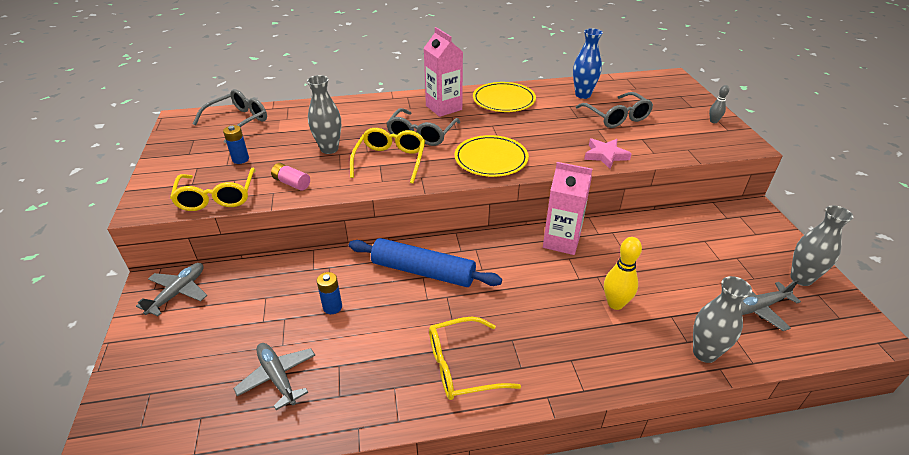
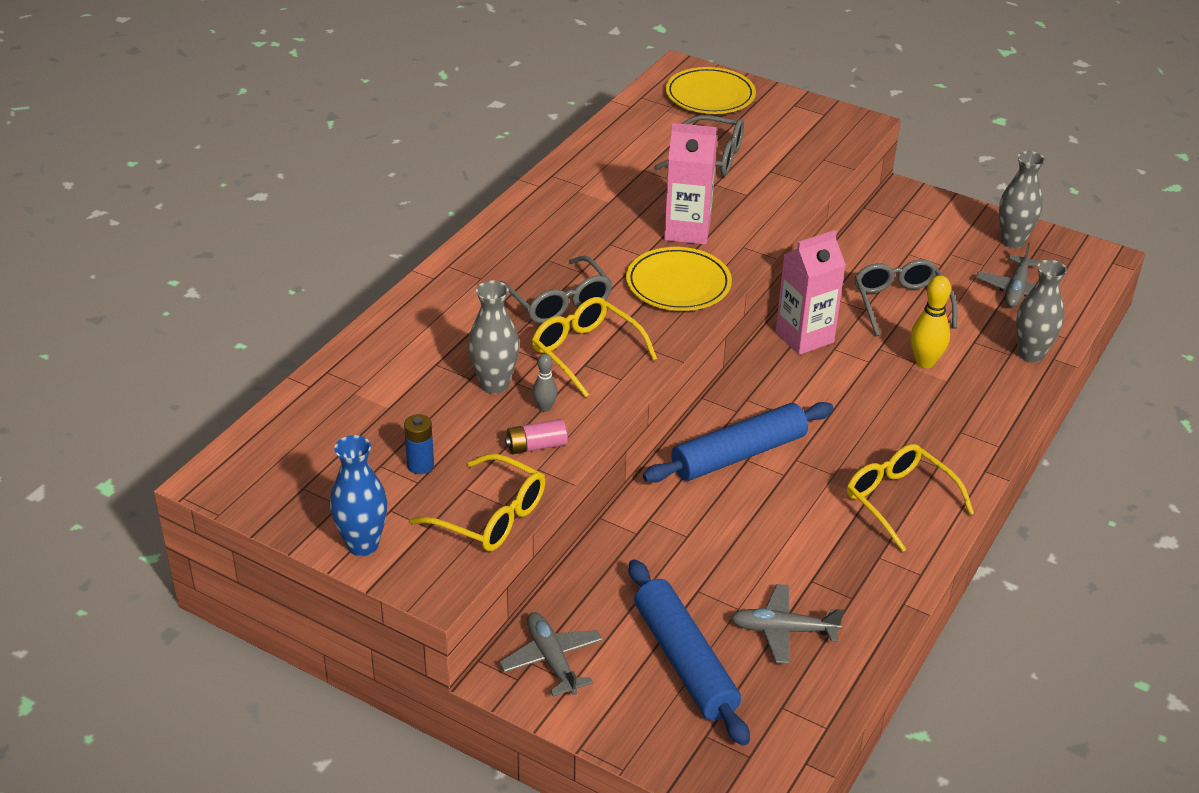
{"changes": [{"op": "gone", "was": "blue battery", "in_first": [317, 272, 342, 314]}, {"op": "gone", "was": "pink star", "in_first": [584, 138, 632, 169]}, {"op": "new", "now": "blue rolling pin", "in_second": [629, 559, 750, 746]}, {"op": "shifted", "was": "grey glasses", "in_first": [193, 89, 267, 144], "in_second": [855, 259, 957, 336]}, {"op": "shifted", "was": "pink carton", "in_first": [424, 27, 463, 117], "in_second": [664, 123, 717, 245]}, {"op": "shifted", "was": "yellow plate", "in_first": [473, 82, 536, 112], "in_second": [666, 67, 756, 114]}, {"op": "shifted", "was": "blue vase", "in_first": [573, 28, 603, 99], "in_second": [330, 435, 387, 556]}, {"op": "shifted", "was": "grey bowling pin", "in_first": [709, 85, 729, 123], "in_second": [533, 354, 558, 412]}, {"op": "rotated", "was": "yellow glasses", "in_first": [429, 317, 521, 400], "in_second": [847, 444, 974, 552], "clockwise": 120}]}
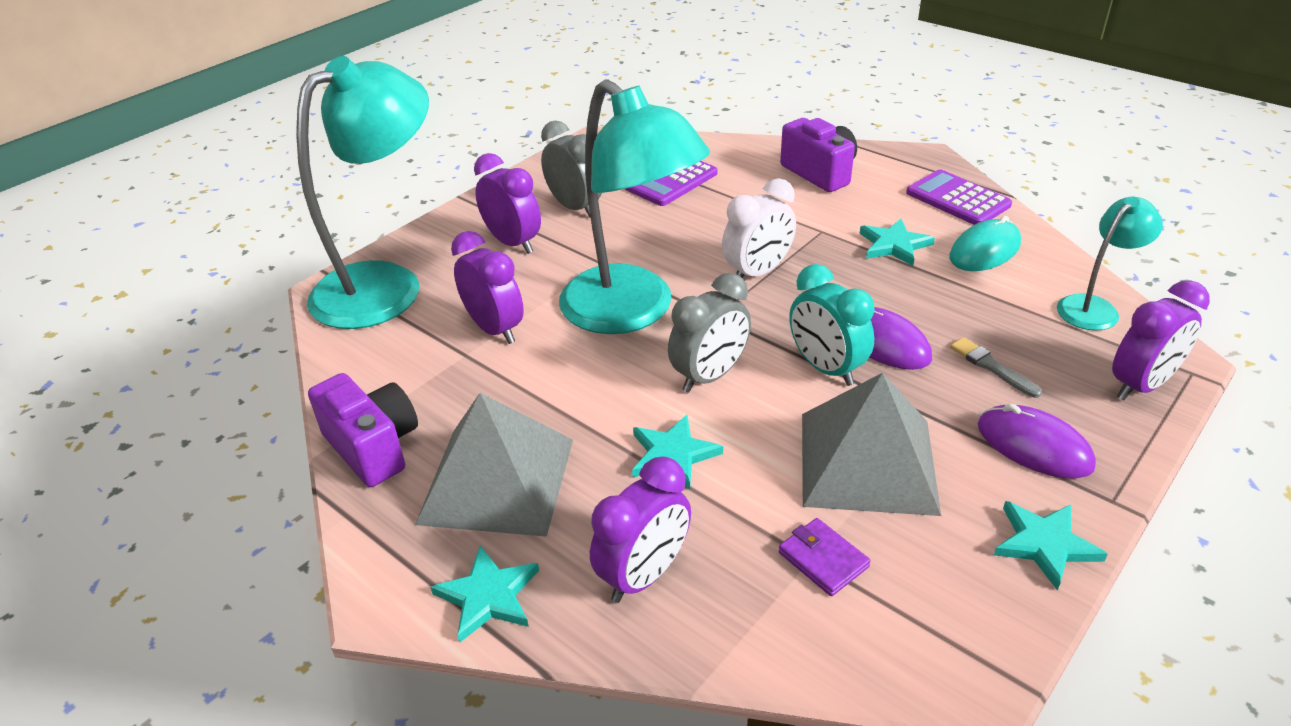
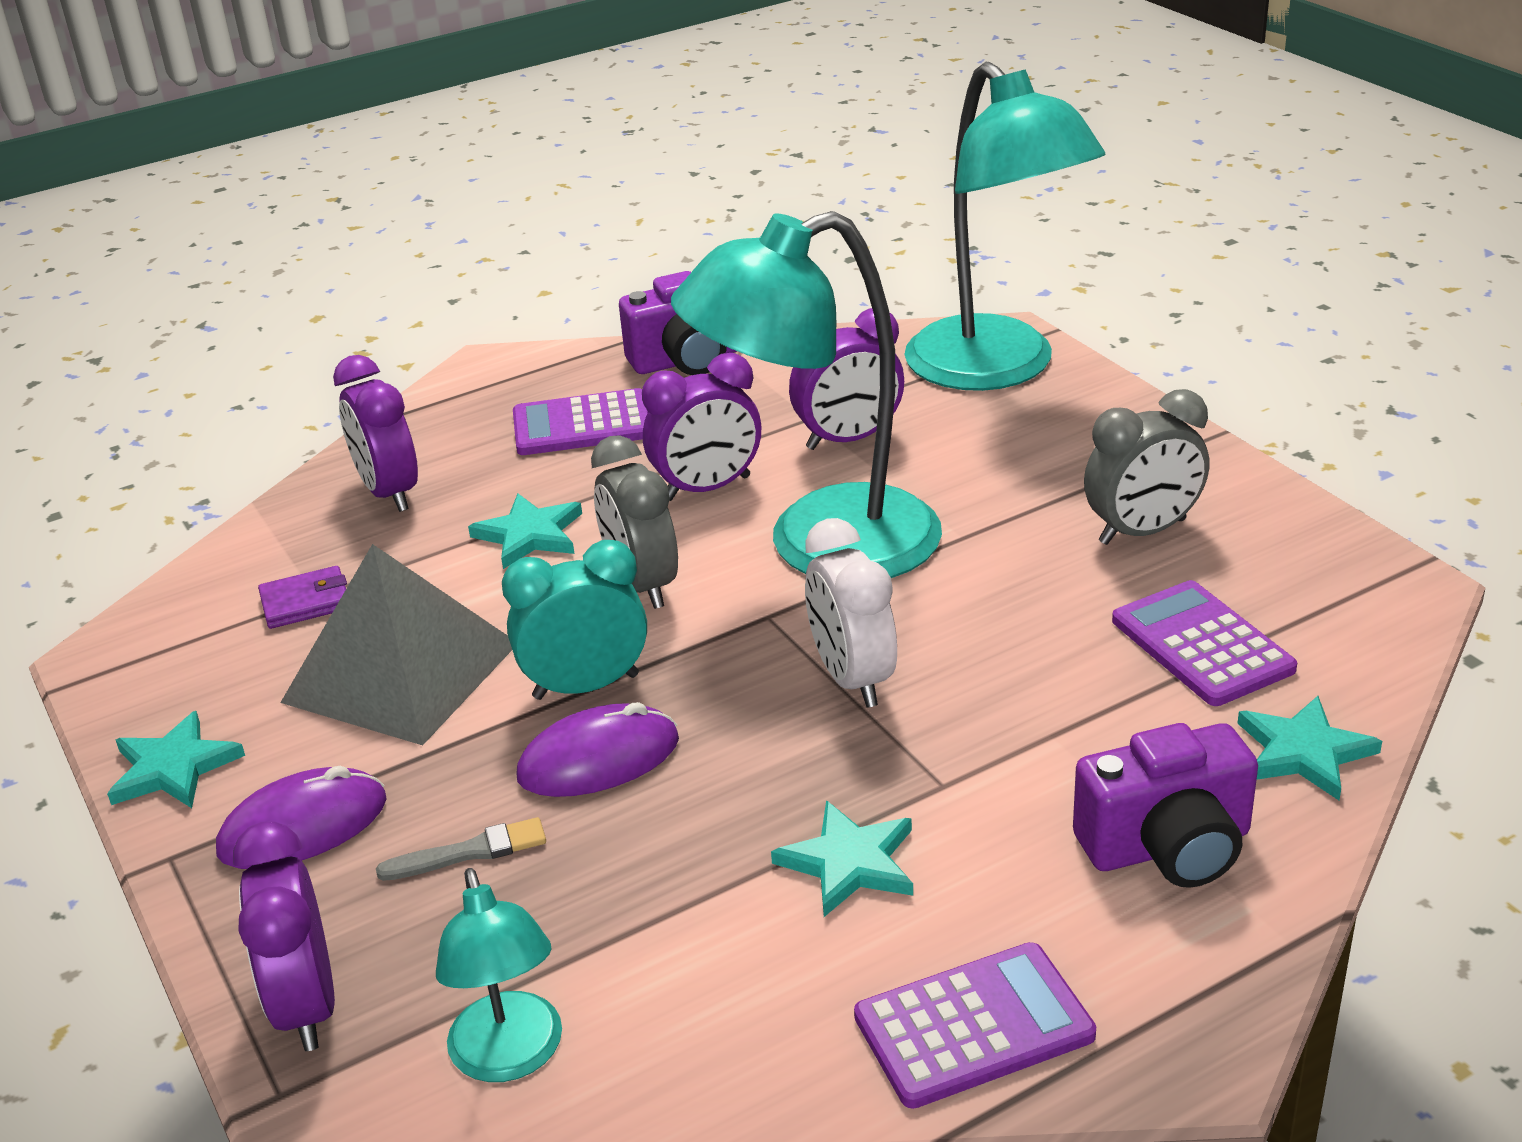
{"changes": [{"op": "gone", "was": "turquoise mouse", "in_first": [950, 216, 1021, 271]}, {"op": "shifted", "was": "turquoise star", "in_first": [431, 545, 539, 643], "in_second": [1237, 696, 1382, 800]}, {"op": "shifted", "was": "purple clock", "in_first": [474, 153, 541, 254], "in_second": [642, 353, 761, 501]}, {"op": "swapped", "was": "grey pyramid", "now": "purple calculator", "in_first": [415, 393, 573, 537], "in_second": [513, 388, 648, 455]}]}
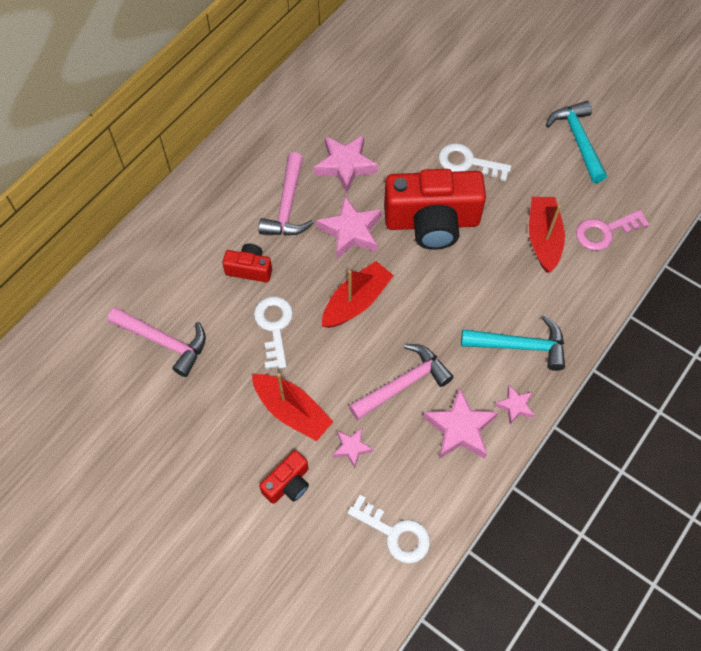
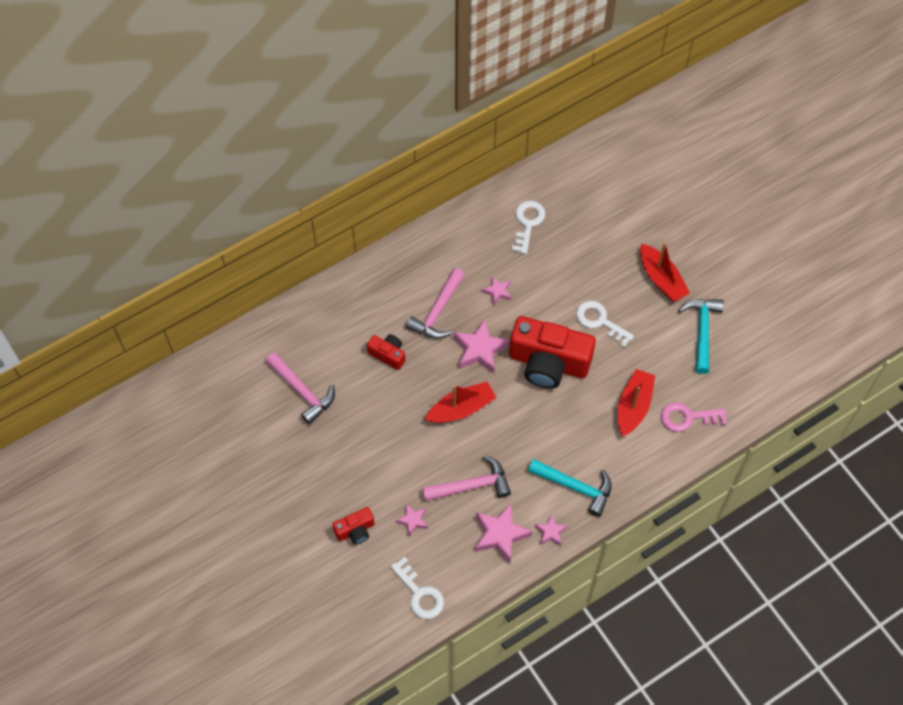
{"changes": [{"op": "shifted", "was": "red boat", "in_first": [252, 373, 333, 441], "in_second": [640, 242, 690, 302]}, {"op": "shifted", "was": "white key", "in_first": [254, 296, 293, 369], "in_second": [512, 201, 546, 254]}, {"op": "scaled", "was": "pink star", "in_first": [314, 135, 378, 193], "in_second": [482, 276, 511, 305], "ratio": 0.55}]}
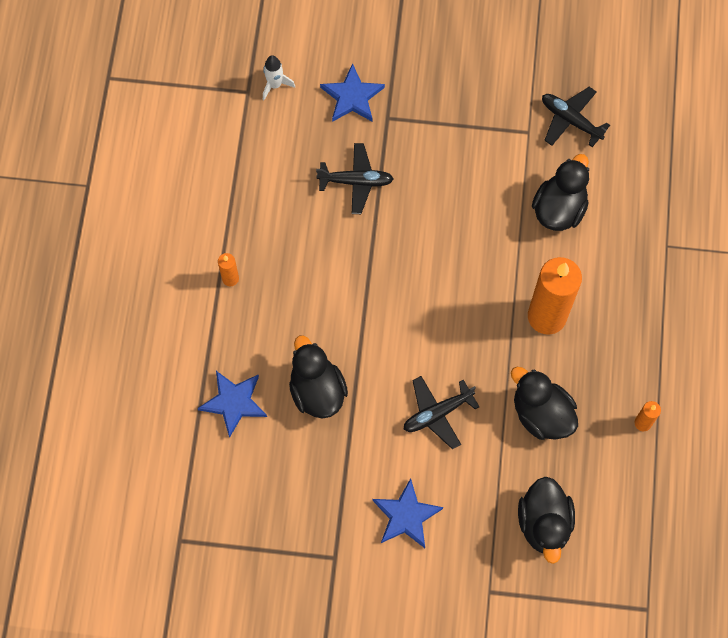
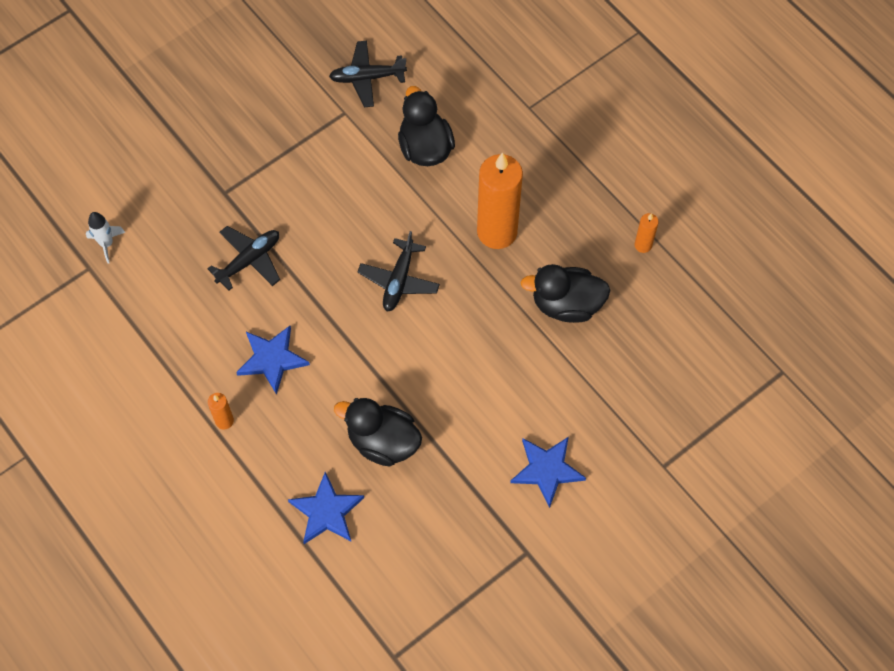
{"changes": [{"op": "gone", "was": "black duck", "in_first": [518, 476, 575, 564]}, {"op": "shifted", "was": "blue star", "in_first": [320, 63, 385, 122], "in_second": [236, 326, 310, 395]}, {"op": "shifted", "was": "black plane", "in_first": [403, 376, 479, 449], "in_second": [357, 231, 440, 311]}]}
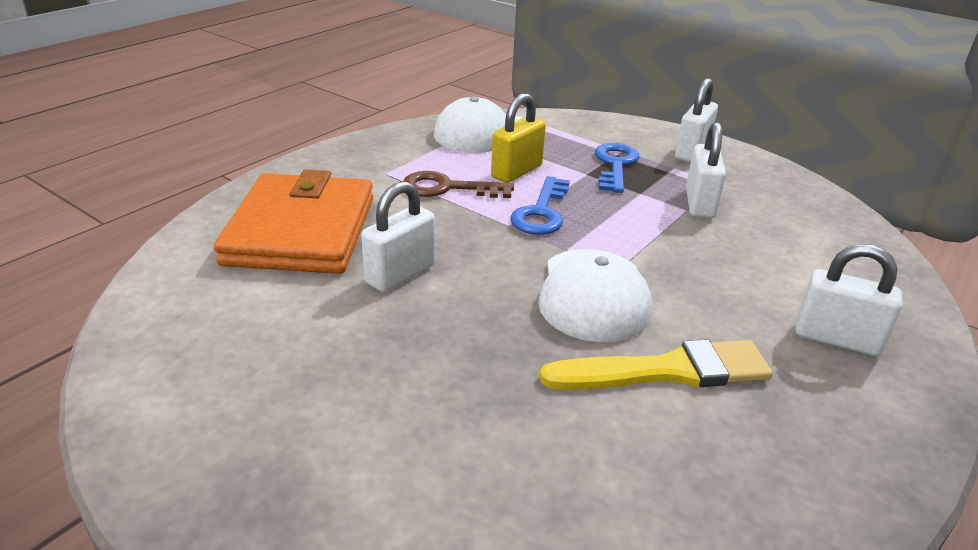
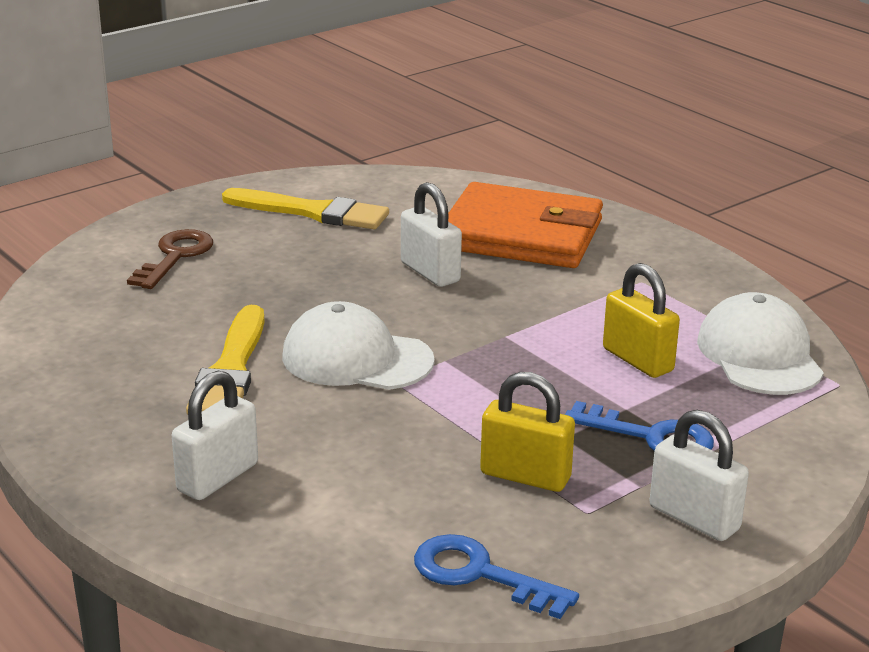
{"changes": [{"op": "new", "now": "yellow brush", "in_second": [222, 188, 389, 229]}, {"op": "shifted", "was": "brown key", "in_first": [403, 171, 514, 198], "in_second": [127, 229, 213, 289]}, {"op": "shifted", "was": "blue key", "in_first": [510, 176, 570, 235], "in_second": [414, 534, 579, 619]}, {"op": "repainted", "was": "white padlock", "now": "yellow padlock", "in_first": [686, 122, 726, 218], "in_second": [480, 372, 575, 492]}]}
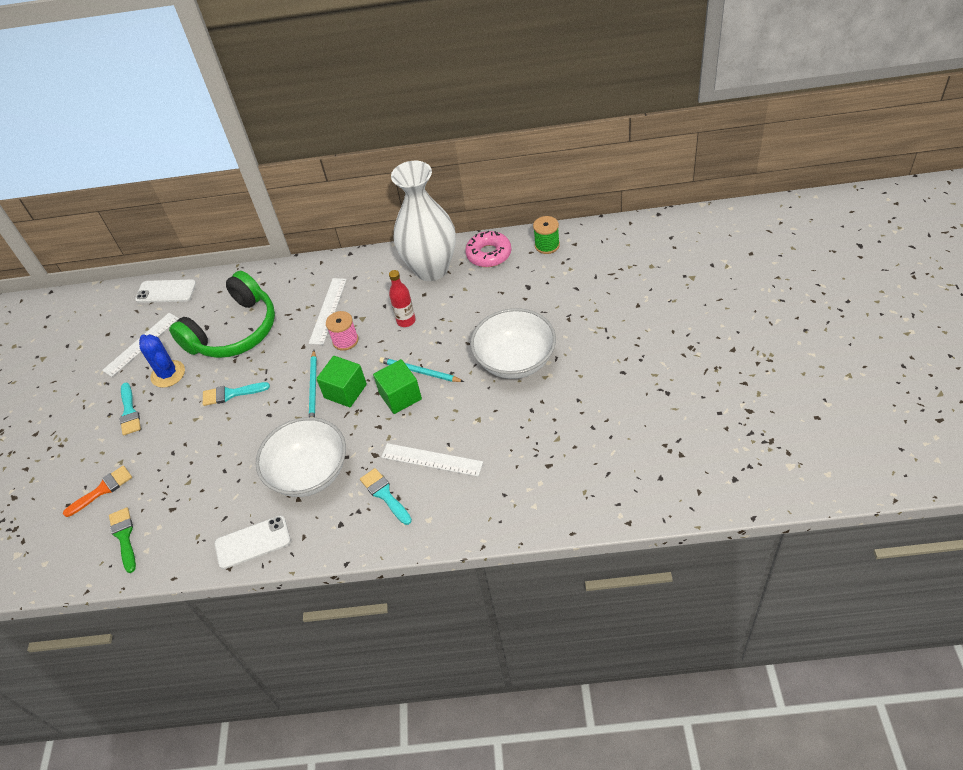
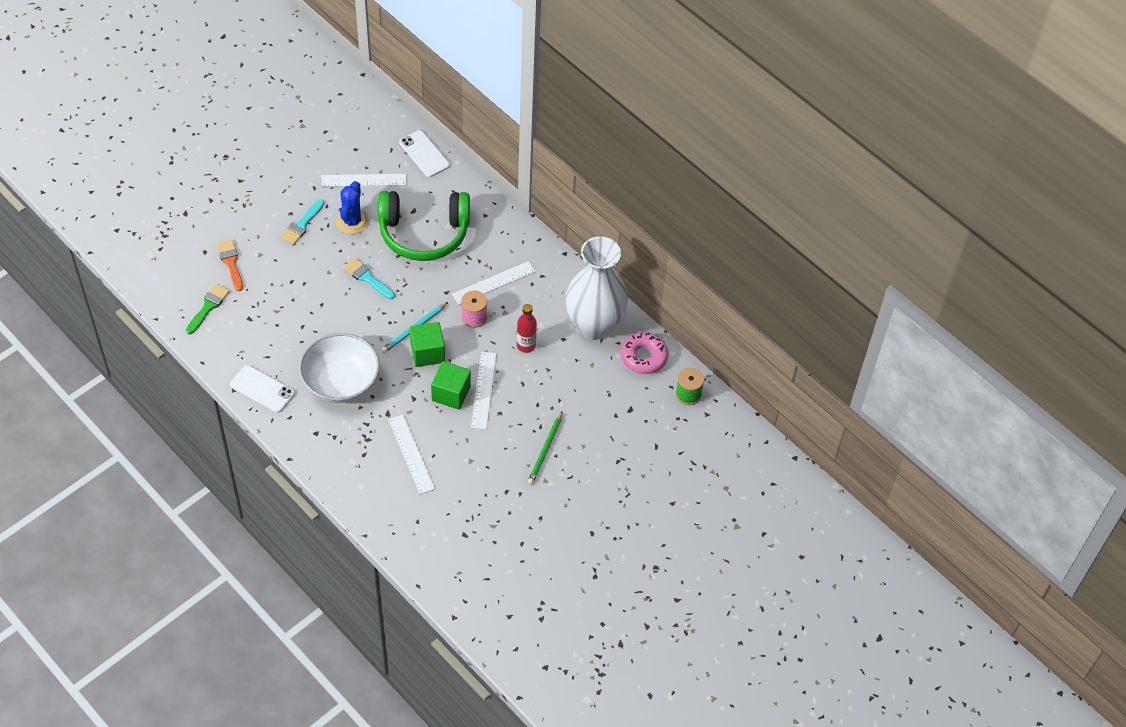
{"changes": [{"op": "gone", "was": "turquoise brush", "in_first": [360, 468, 412, 525]}, {"op": "swapped", "was": "turquoise pencil", "now": "white ruler", "in_first": [379, 357, 464, 382], "in_second": [471, 352, 497, 430]}, {"op": "swapped", "was": "white bowl", "now": "green pencil", "in_first": [470, 308, 556, 379], "in_second": [528, 411, 563, 485]}, {"op": "rotated", "was": "orange brush", "in_first": [63, 465, 132, 517], "in_second": [217, 240, 243, 291], "clockwise": -120}]}
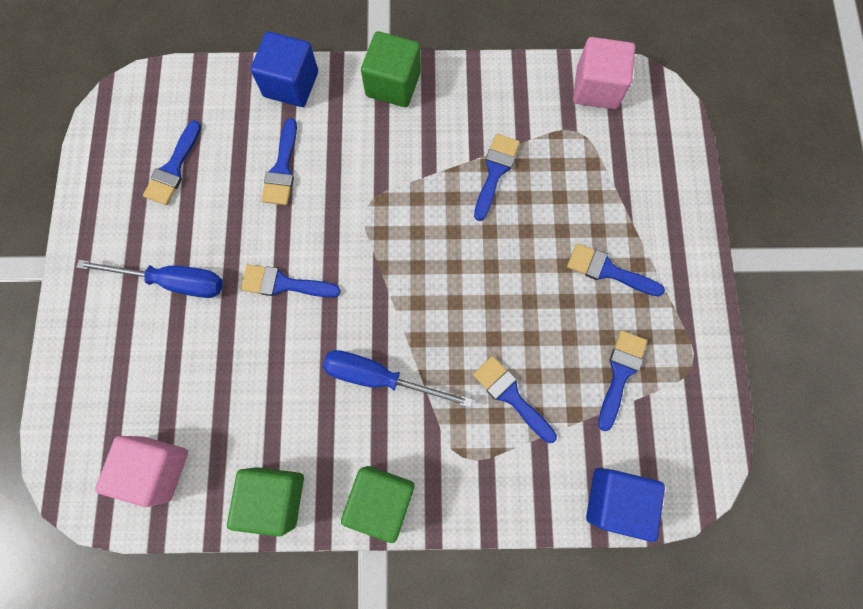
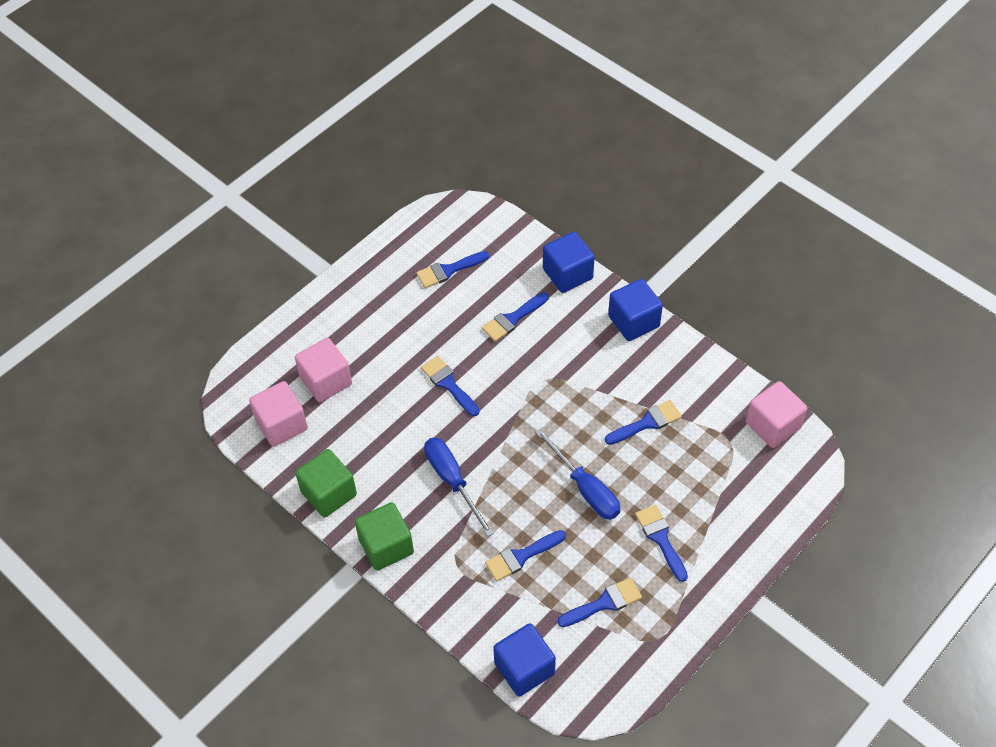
{"changes": [{"op": "new", "now": "pink cube", "in_second": [295, 338, 352, 402]}, {"op": "shifted", "was": "blue screwdriver", "in_first": [77, 260, 223, 298], "in_second": [535, 428, 620, 520]}, {"op": "repainted", "was": "green cube", "now": "blue cube", "in_first": [361, 31, 421, 107], "in_second": [608, 279, 663, 341]}, {"op": "rotated", "was": "blue brush", "in_first": [473, 356, 557, 443], "in_second": [485, 530, 566, 581], "clockwise": -120}]}
